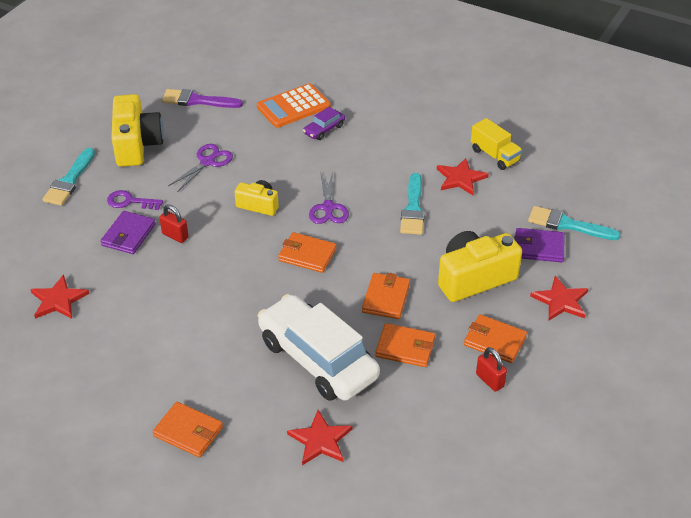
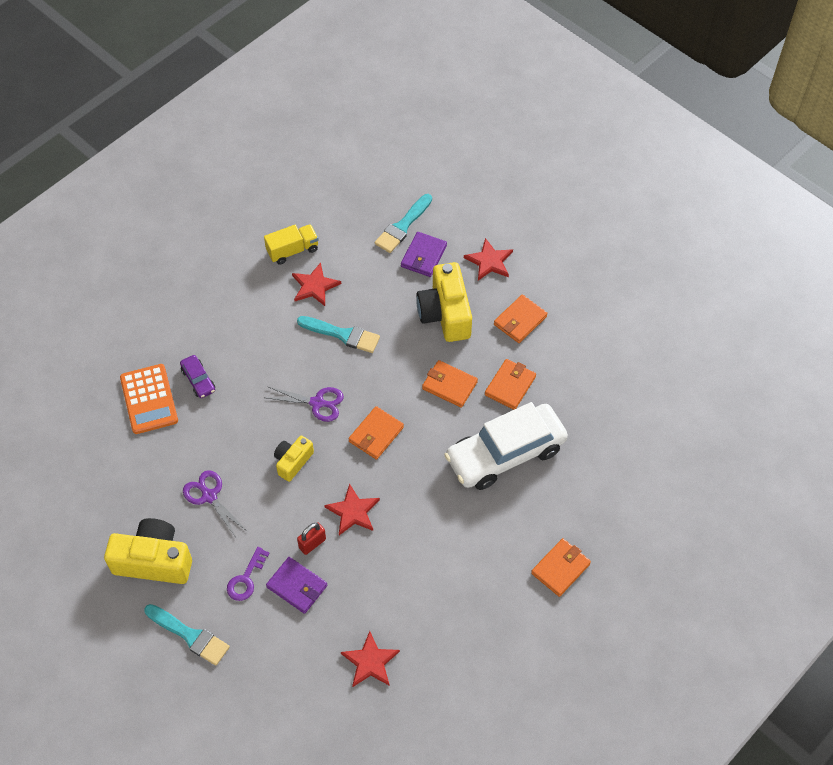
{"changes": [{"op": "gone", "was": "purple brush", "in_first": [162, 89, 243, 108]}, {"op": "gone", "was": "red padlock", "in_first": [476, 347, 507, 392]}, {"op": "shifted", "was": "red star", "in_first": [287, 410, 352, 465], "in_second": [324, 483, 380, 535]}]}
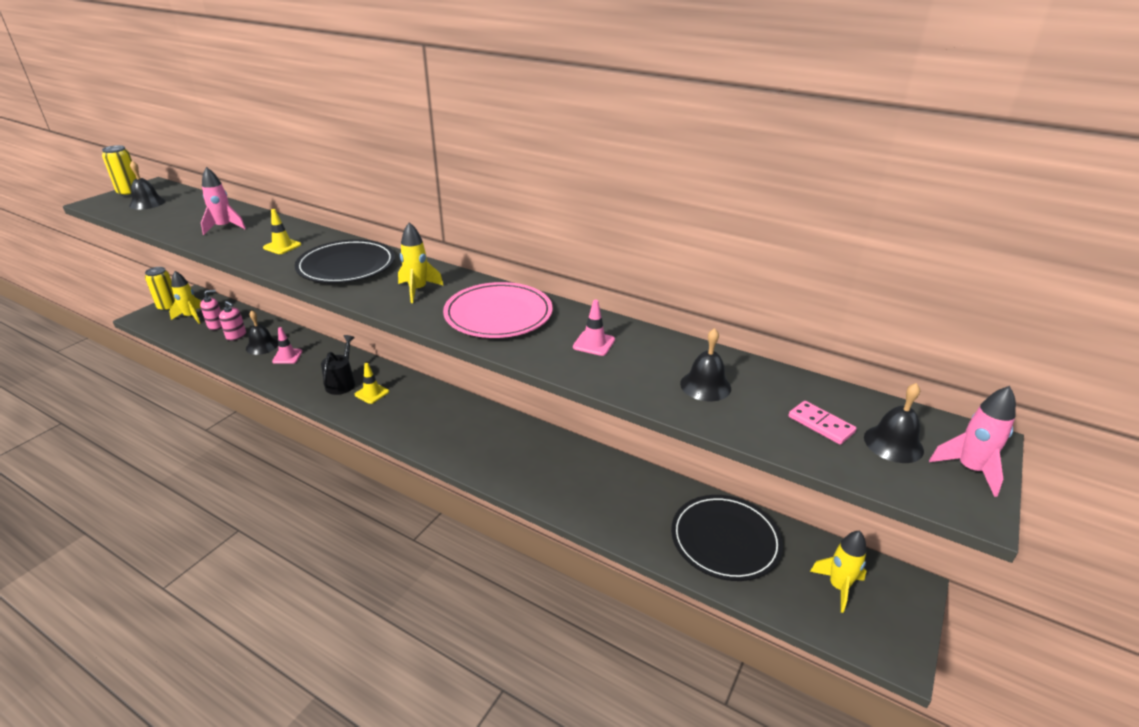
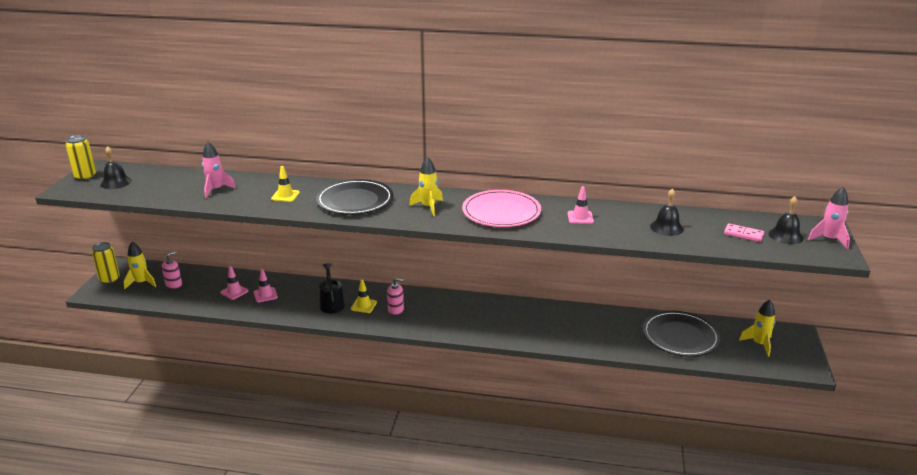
{"changes": [{"op": "shifted", "was": "pink soap dispenser", "in_first": [219, 301, 246, 341], "in_second": [387, 278, 404, 316]}, {"op": "swapped", "was": "black bell", "now": "pink traffic cone", "in_first": [246, 310, 278, 355], "in_second": [220, 266, 248, 300]}]}
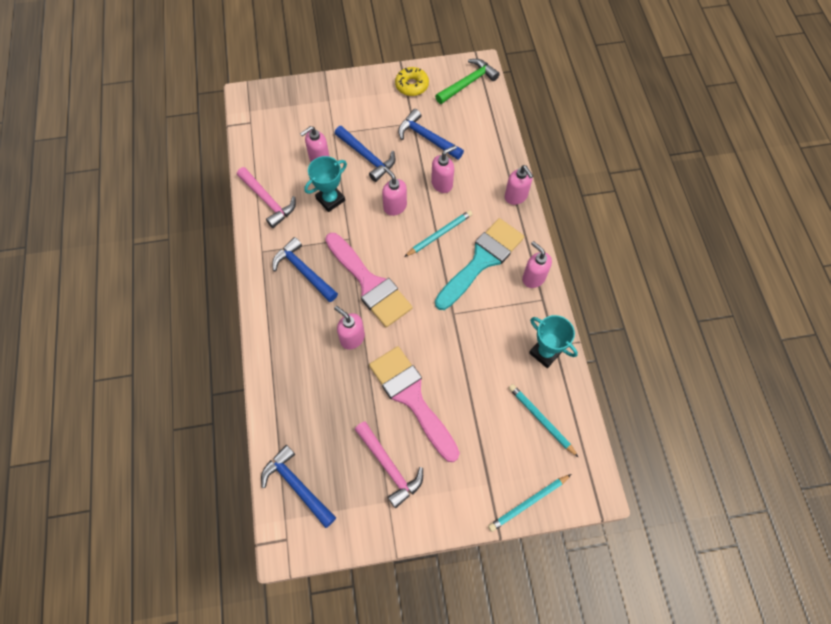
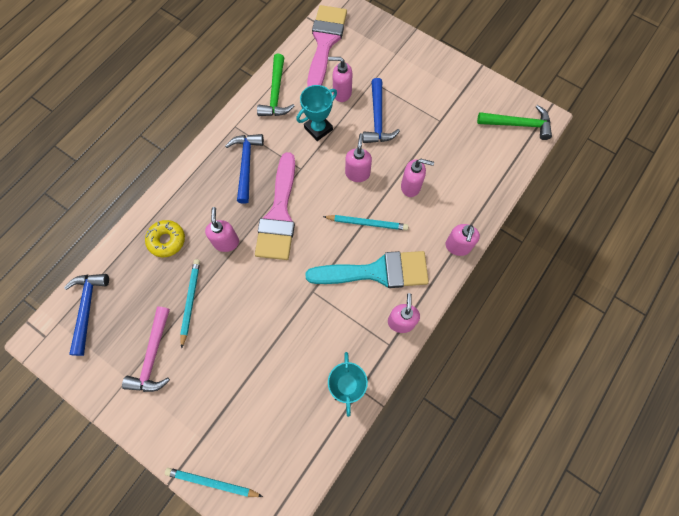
{"changes": [{"op": "gone", "was": "blue hammer", "in_first": [398, 109, 464, 160]}, {"op": "shifted", "was": "pink brush", "in_first": [369, 346, 460, 462], "in_second": [307, 5, 347, 87]}, {"op": "shifted", "was": "yellow donut", "in_first": [395, 67, 429, 96], "in_second": [145, 220, 185, 257]}, {"op": "shifted", "was": "turquoise pencil", "in_first": [509, 384, 578, 457], "in_second": [180, 259, 200, 349]}, {"op": "repainted", "was": "pink hammer", "now": "green hammer", "in_first": [237, 167, 296, 228], "in_second": [257, 54, 294, 116]}, {"op": "rotated", "was": "turquoise trophy", "in_first": [304, 156, 347, 212], "in_second": [296, 85, 337, 141], "clockwise": -45}]}
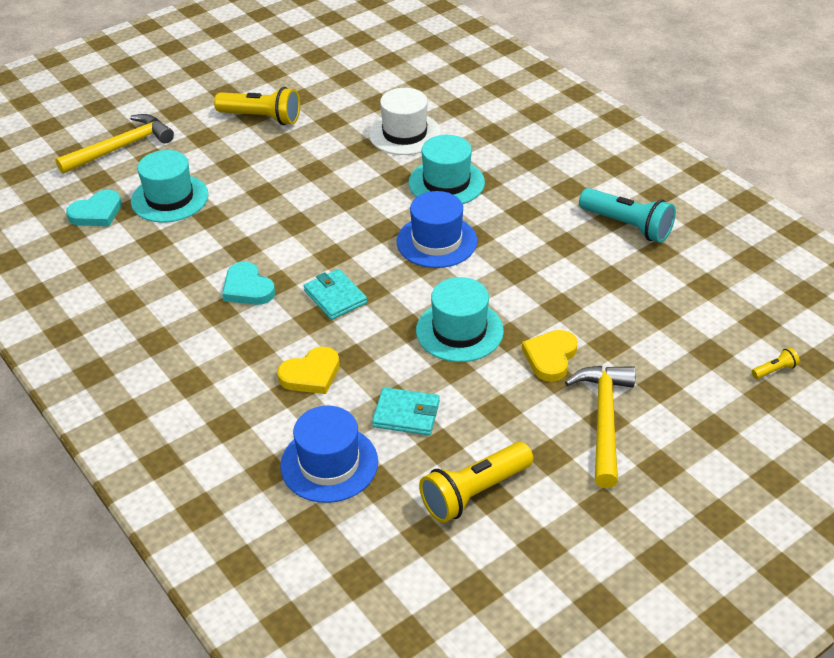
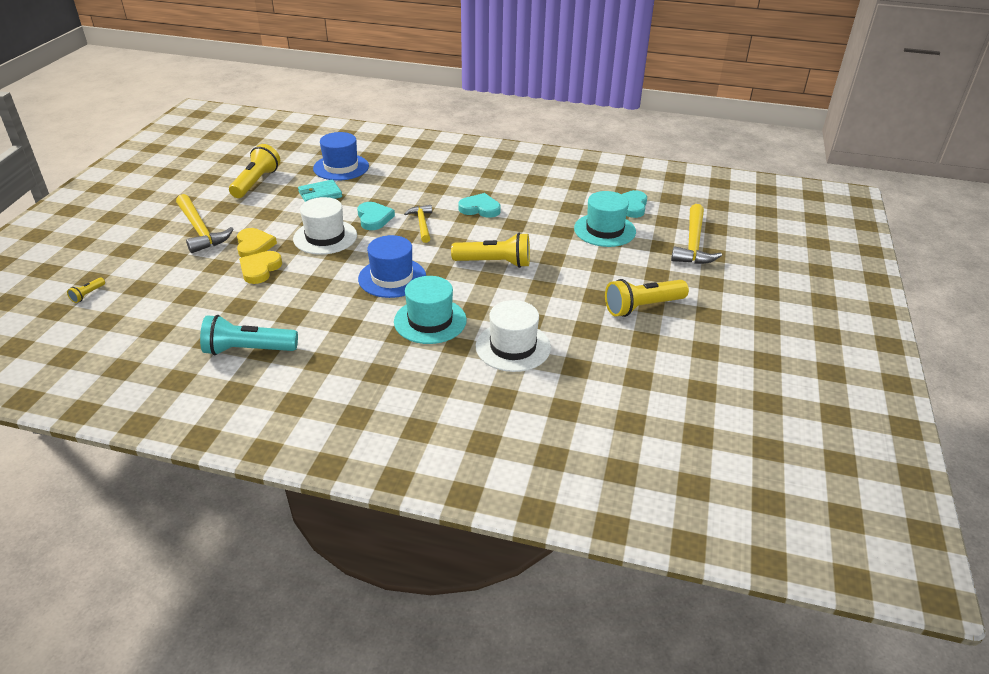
{"changes": [{"op": "new", "now": "turquoise heart", "in_second": [357, 202, 395, 230]}, {"op": "new", "now": "yellow flashlight", "in_second": [451, 233, 530, 268]}, {"op": "shifted", "was": "yellow heart", "in_first": [277, 347, 340, 394], "in_second": [239, 251, 282, 284]}, {"op": "swapped", "was": "turquoise wallet", "now": "yellow hammer", "in_first": [304, 269, 367, 320], "in_second": [404, 205, 432, 243]}, {"op": "repainted", "was": "turquoise hat", "now": "white hat", "in_first": [416, 277, 504, 362], "in_second": [293, 197, 357, 255]}]}
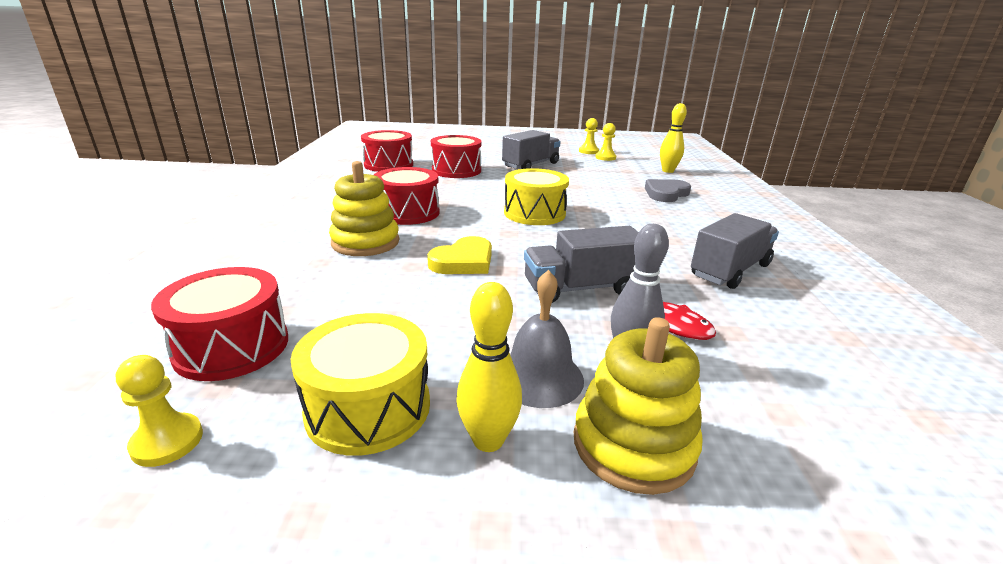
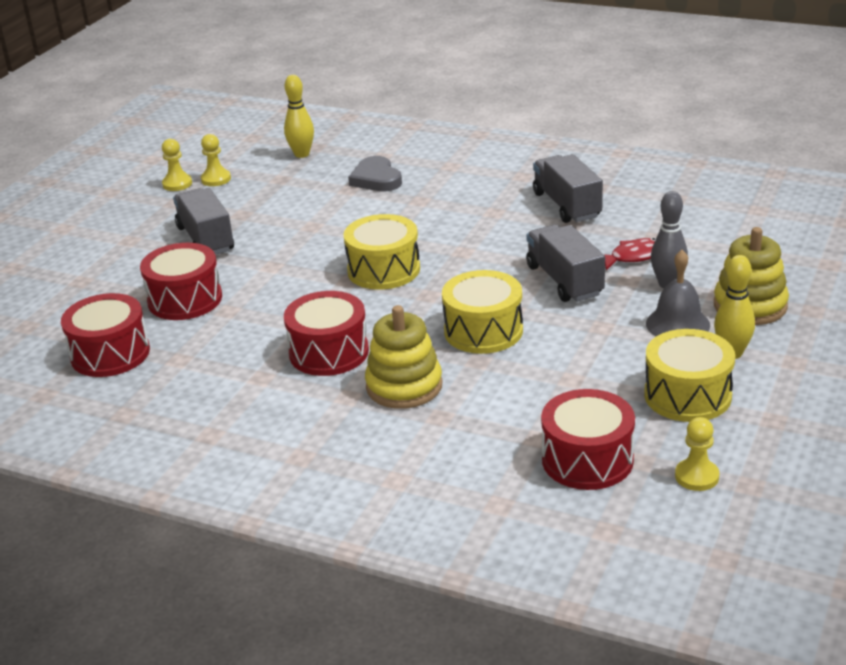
{"changes": [{"op": "swapped", "was": "yellow heart", "now": "yellow drum", "in_first": [427, 236, 492, 274], "in_second": [442, 270, 523, 354]}, {"op": "rotated", "was": "grey truck", "in_first": [524, 226, 639, 303], "in_second": [526, 225, 605, 302], "clockwise": 150}]}
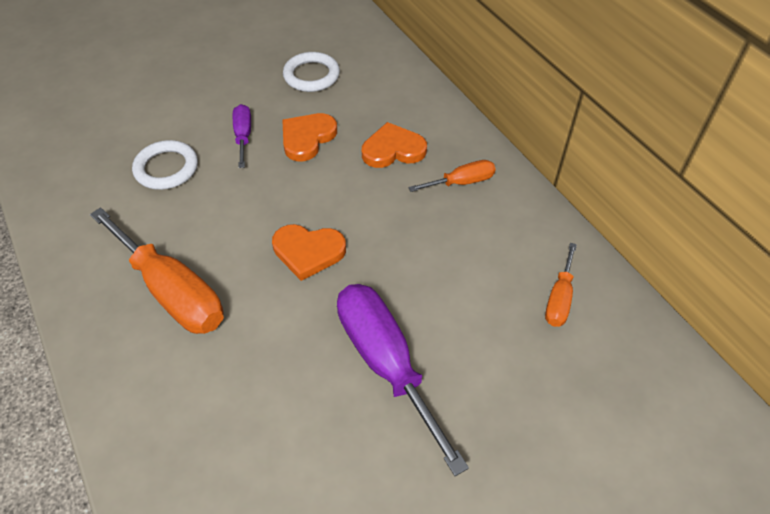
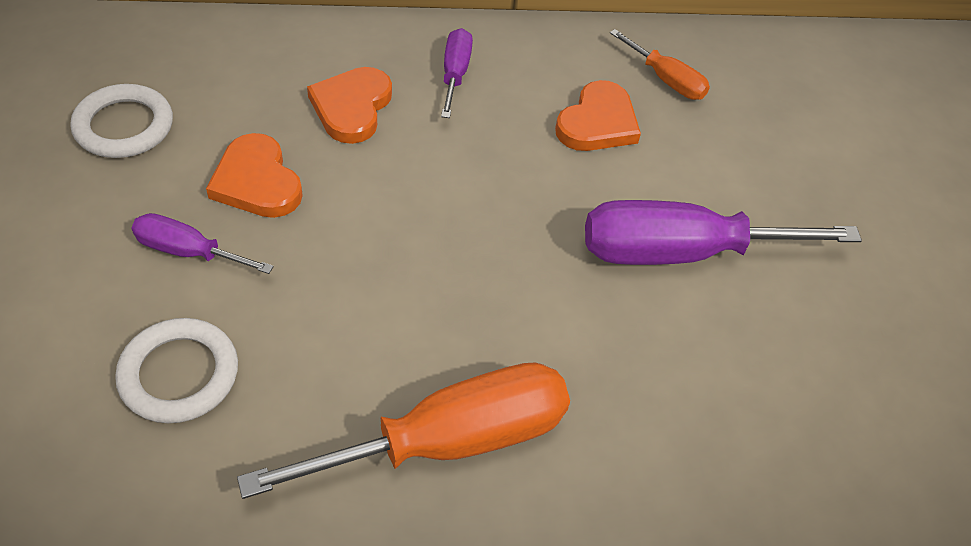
{"changes": [{"op": "shifted", "was": "orange heart", "in_first": [272, 224, 346, 281], "in_second": [555, 80, 641, 151]}, {"op": "repainted", "was": "orange screwdriver", "now": "purple screwdriver", "in_first": [408, 160, 496, 192], "in_second": [441, 28, 473, 118]}]}
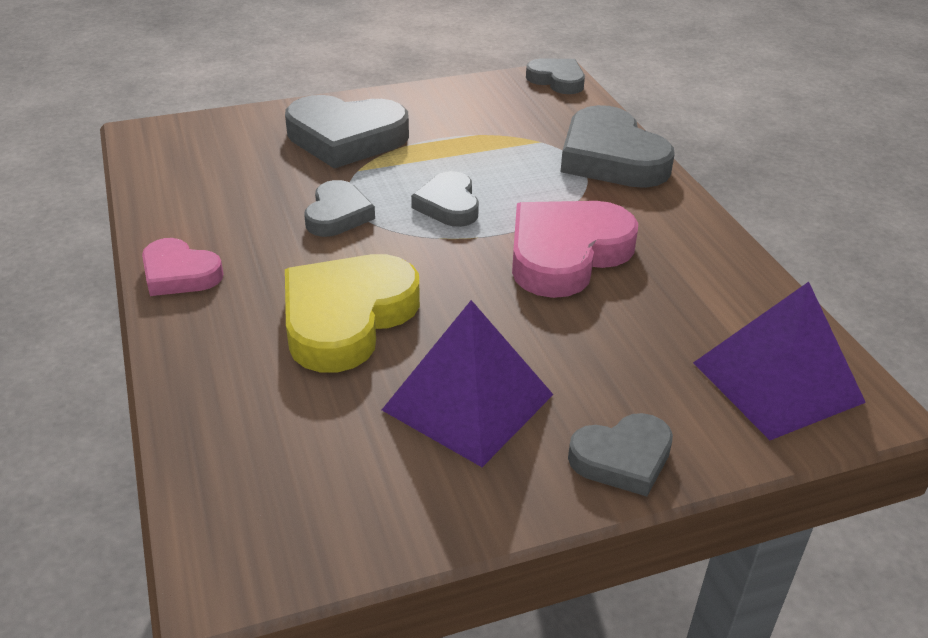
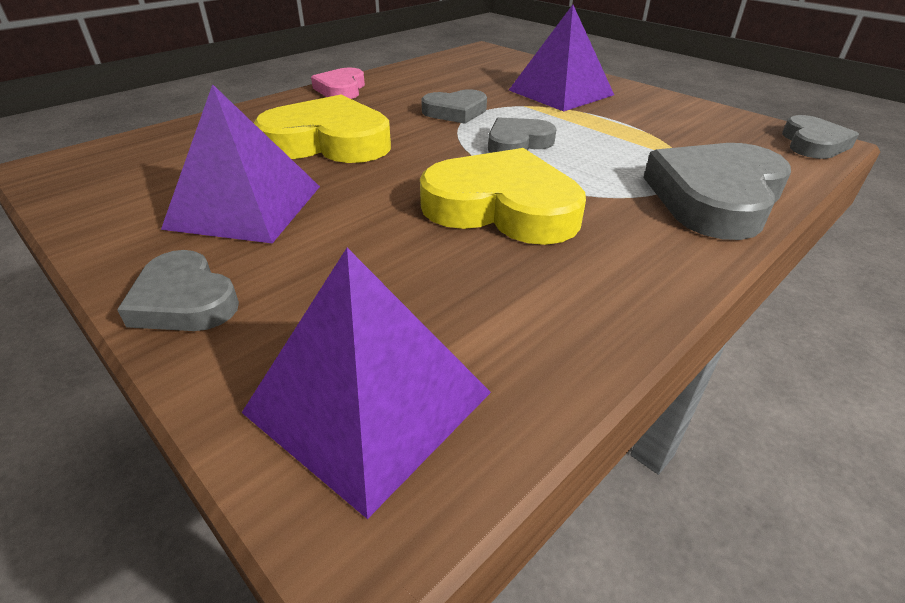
{"changes": [{"op": "swapped", "was": "grey heart", "now": "purple pyramid", "in_first": [285, 95, 409, 168], "in_second": [509, 5, 614, 112]}, {"op": "repainted", "was": "pink heart", "now": "yellow heart", "in_first": [512, 201, 638, 298], "in_second": [420, 148, 586, 245]}]}
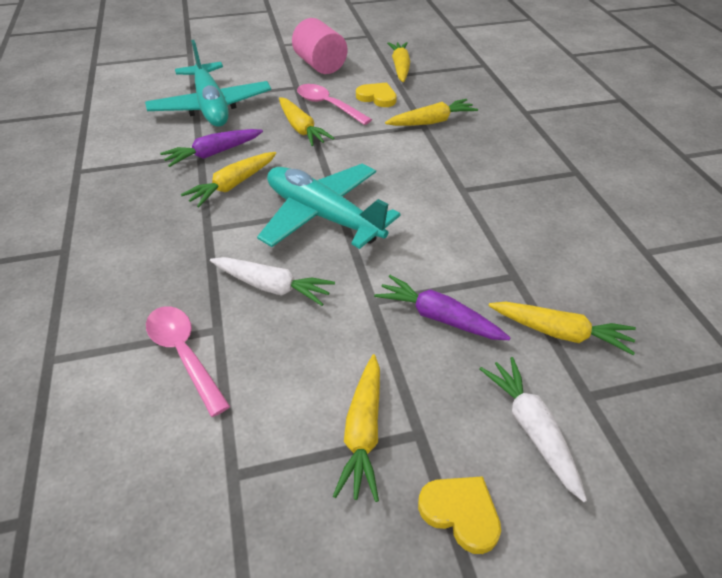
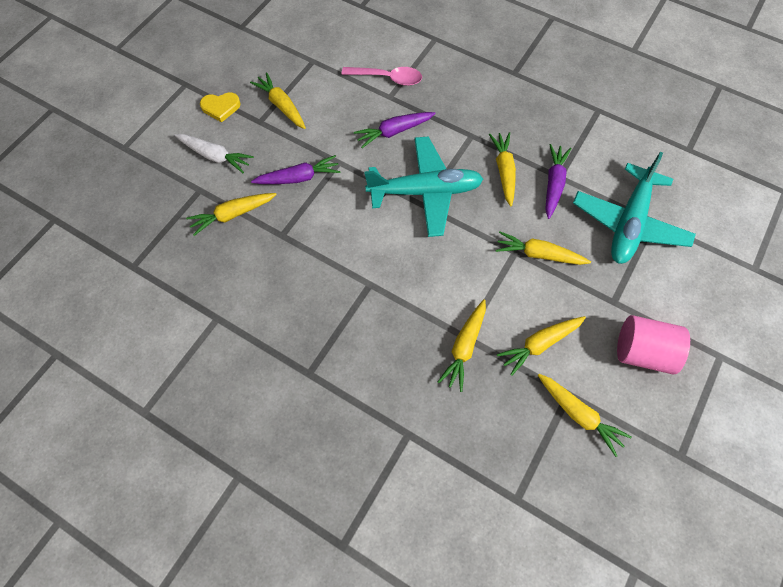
{"changes": [{"op": "gone", "was": "pink spoon", "in_first": [297, 84, 372, 125]}, {"op": "swapped", "was": "yellow heart", "now": "yellow carrot", "in_first": [356, 82, 397, 107], "in_second": [497, 316, 586, 376]}, {"op": "repainted", "was": "white carrot", "now": "purple carrot", "in_first": [210, 257, 335, 306], "in_second": [354, 112, 436, 148]}, {"op": "rotated", "was": "turquoise plane", "in_first": [145, 40, 271, 126], "in_second": [573, 152, 696, 264], "clockwise": -90}]}
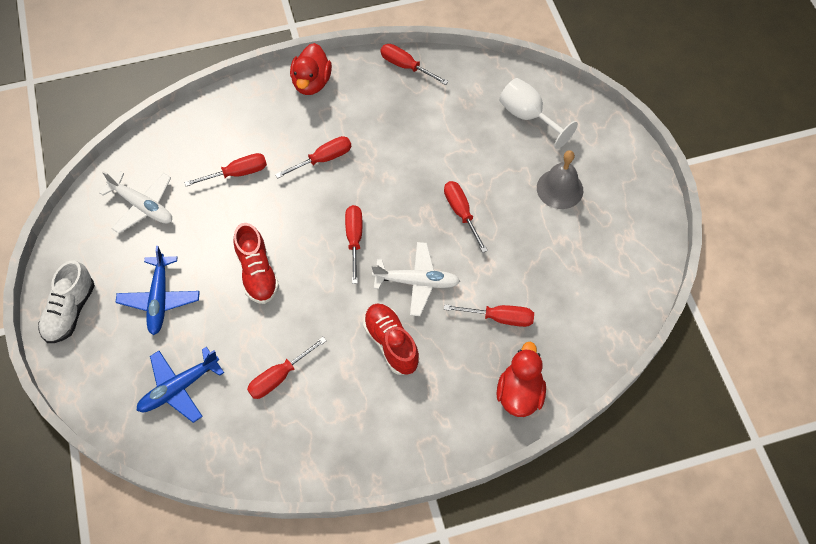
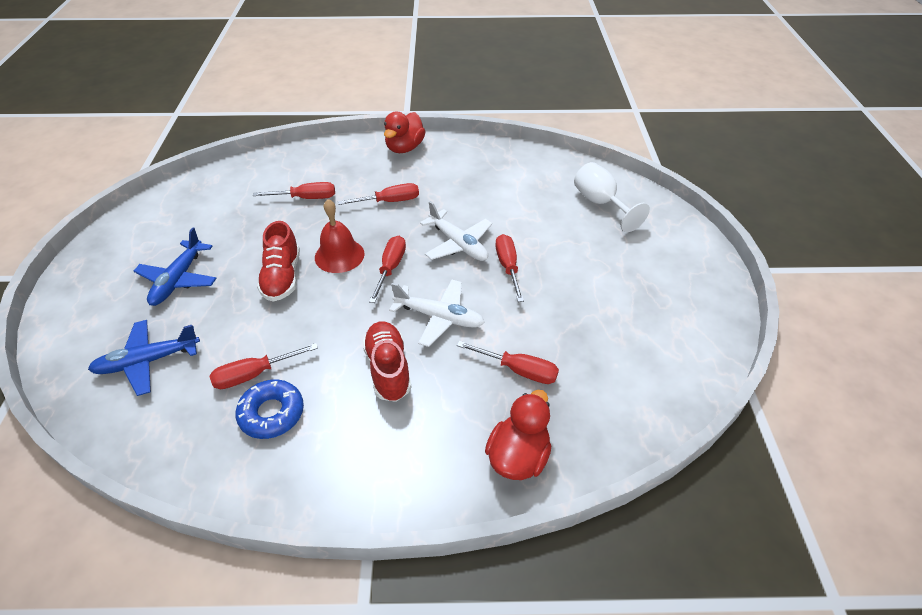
{"changes": [{"op": "gone", "was": "white shoe", "in_first": [38, 260, 95, 343]}, {"op": "gone", "was": "red screwdriver", "in_first": [381, 44, 449, 85]}, {"op": "gone", "was": "grey bell", "in_first": [537, 150, 583, 209]}, {"op": "new", "now": "blue donut", "in_second": [236, 380, 304, 439]}, {"op": "new", "now": "red bell", "in_second": [315, 199, 365, 273]}, {"op": "shifted", "was": "white plane", "in_first": [99, 171, 172, 234], "in_second": [420, 201, 492, 261]}]}
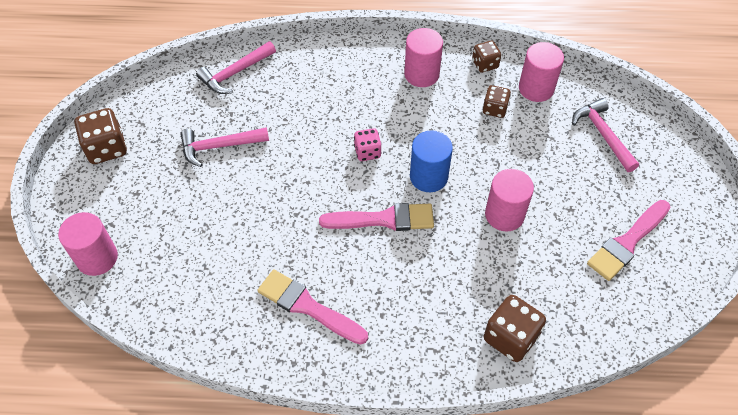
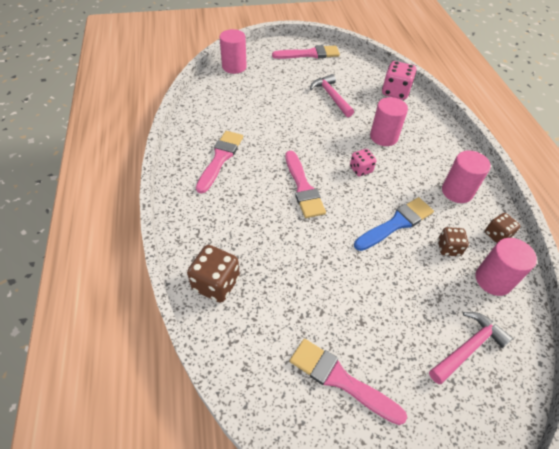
{"changes": [{"op": "gone", "was": "blue cylinder", "in_first": [410, 131, 453, 192]}, {"op": "new", "now": "blue brush", "in_second": [354, 197, 434, 251]}, {"op": "shifted", "was": "pink cylinder", "in_first": [485, 169, 534, 232], "in_second": [370, 97, 408, 146]}, {"op": "swapped", "was": "brown dice", "now": "pink brush", "in_first": [75, 108, 127, 164], "in_second": [272, 45, 340, 59]}, {"op": "swapped", "was": "pink hammer", "now": "pink dice", "in_first": [196, 41, 276, 94], "in_second": [382, 61, 416, 100]}]}
